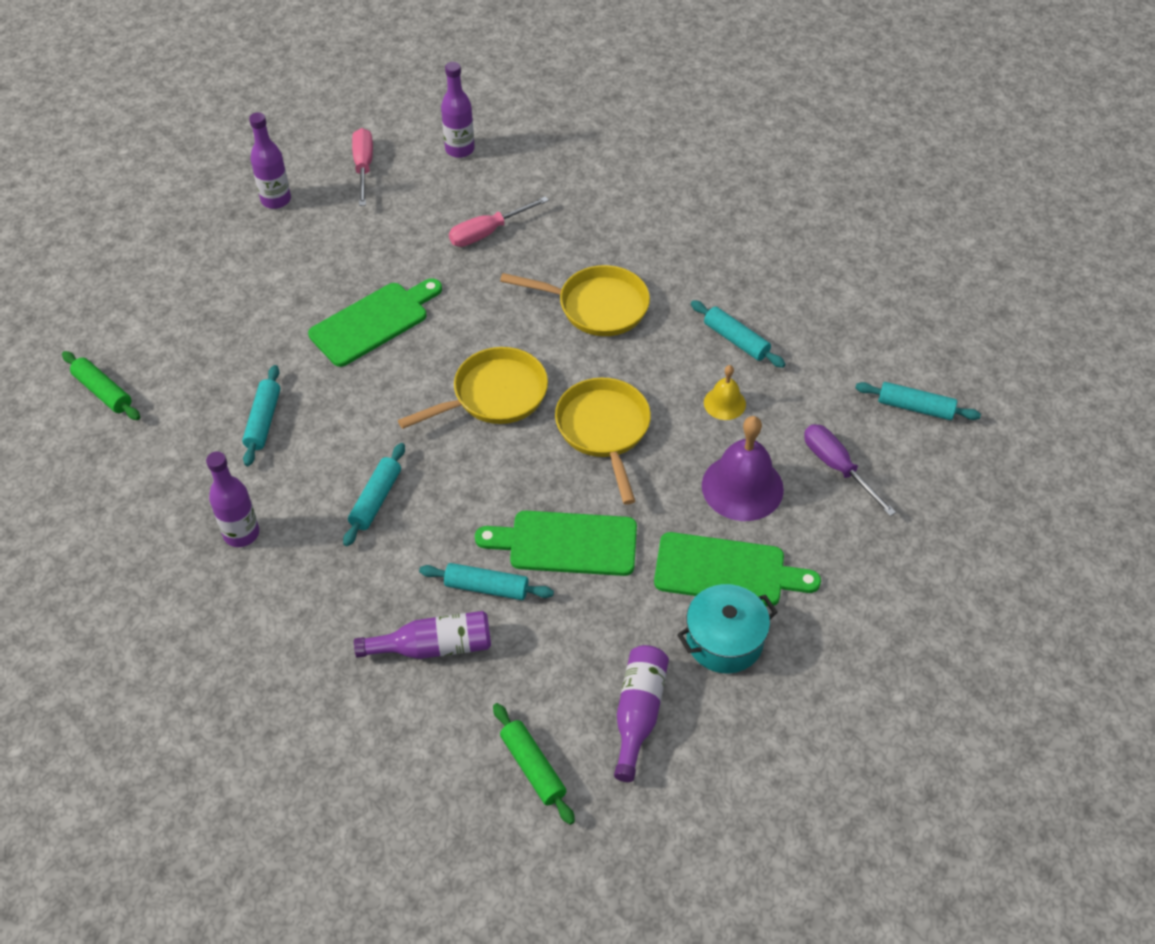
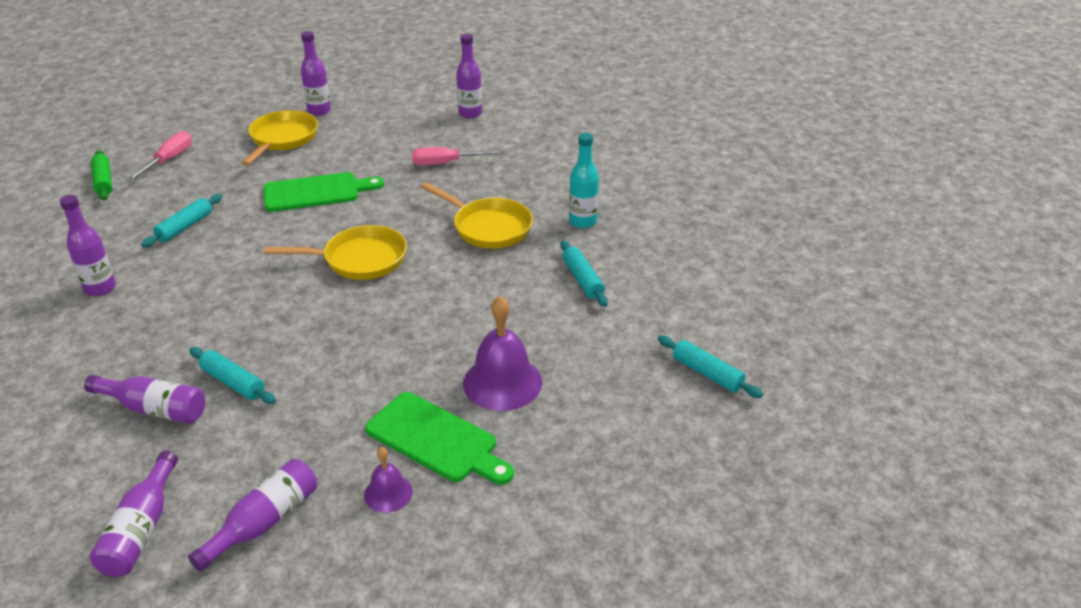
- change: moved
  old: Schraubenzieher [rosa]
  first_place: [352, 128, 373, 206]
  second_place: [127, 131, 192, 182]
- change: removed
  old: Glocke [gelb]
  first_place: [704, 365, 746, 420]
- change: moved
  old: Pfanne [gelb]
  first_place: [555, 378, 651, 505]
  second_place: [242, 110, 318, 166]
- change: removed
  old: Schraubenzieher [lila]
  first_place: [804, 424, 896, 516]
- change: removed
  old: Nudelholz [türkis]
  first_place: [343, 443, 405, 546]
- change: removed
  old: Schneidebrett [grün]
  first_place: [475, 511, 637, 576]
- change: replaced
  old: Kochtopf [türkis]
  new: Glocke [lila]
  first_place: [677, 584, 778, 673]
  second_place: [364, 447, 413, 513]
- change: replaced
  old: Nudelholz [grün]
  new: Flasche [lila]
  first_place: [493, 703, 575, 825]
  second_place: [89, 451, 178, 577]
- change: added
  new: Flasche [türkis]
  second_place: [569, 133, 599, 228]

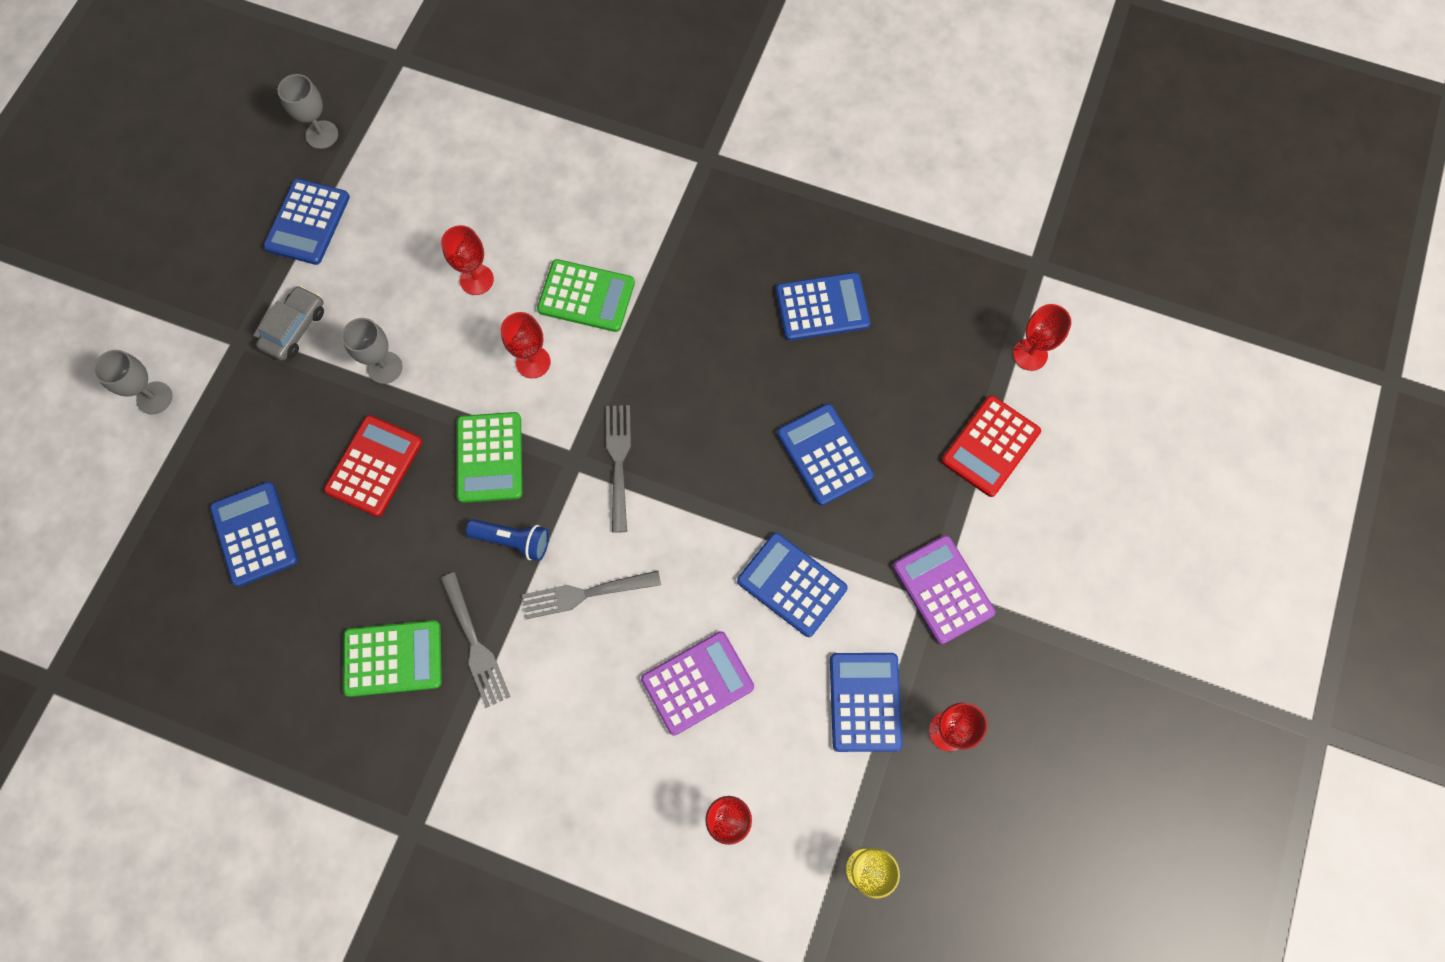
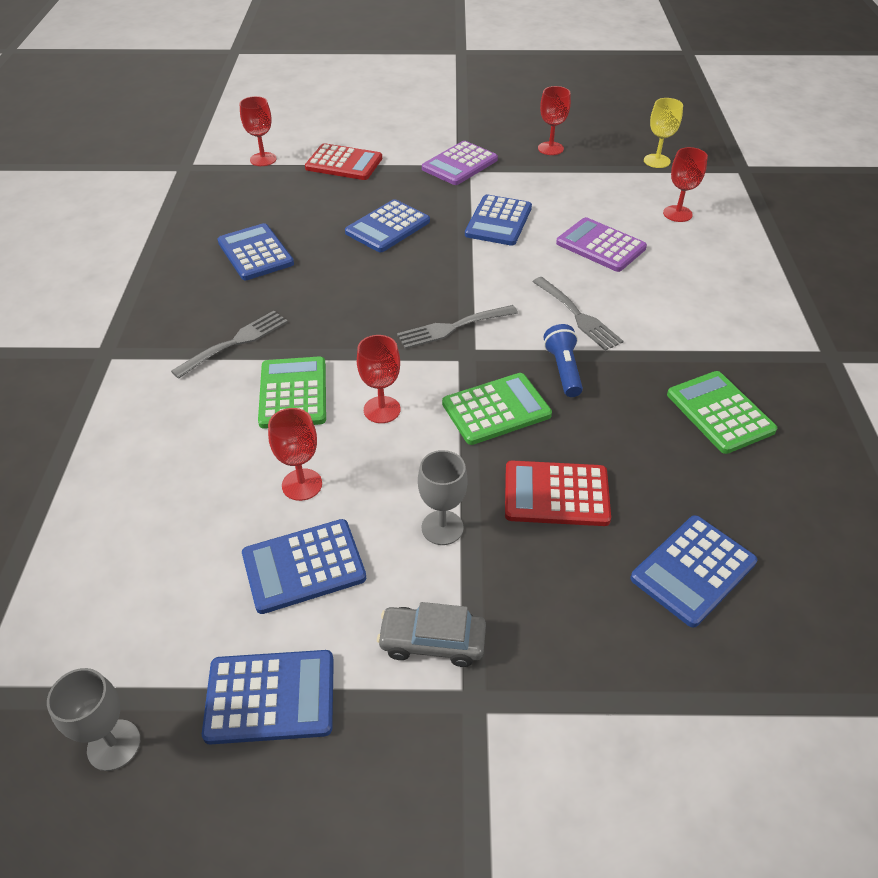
- change: removed
  old: Kelch [grau]
  first_place: [93, 350, 172, 415]
- change: moved
  old: Gabel [grau]
  first_place: [440, 572, 510, 708]
  second_place: [171, 311, 288, 379]
- change: moved
  old: Taschenrechner [blau]
  first_place: [830, 653, 903, 752]
  second_place: [242, 519, 366, 614]

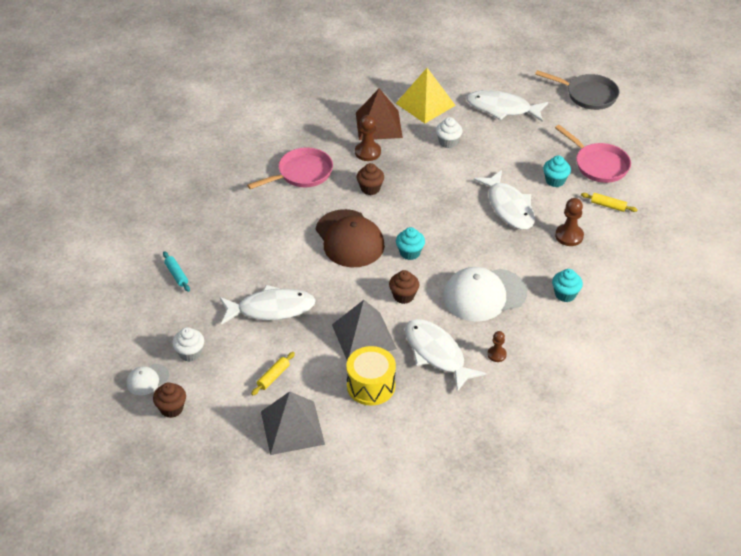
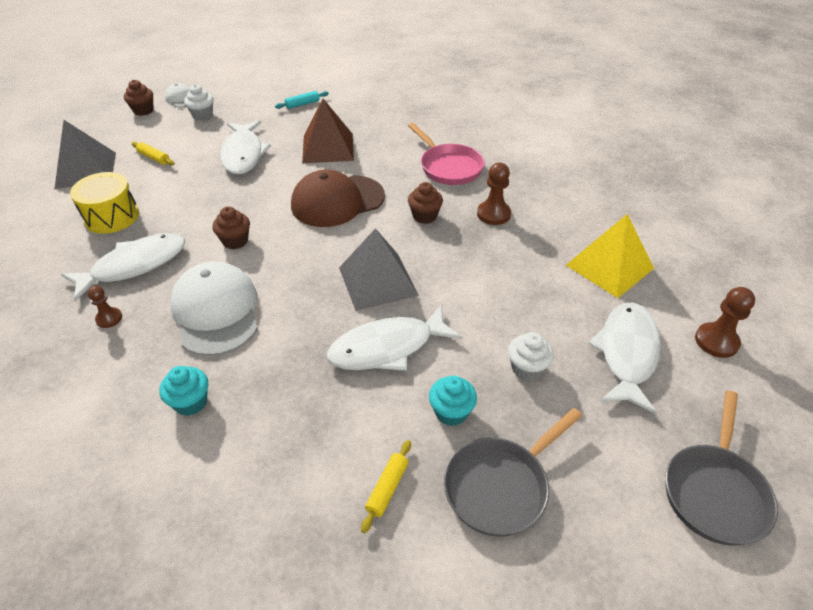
- change: moved
  old: Pyramide [braun]
  first_place: [356, 88, 403, 140]
  second_place: [302, 99, 354, 163]
- change: moved
  old: Muffin [weiß]
  first_place: [436, 117, 463, 148]
  second_place: [508, 332, 554, 381]
- change: recoloured
  old: Pfanne [rosa]
  new: Pfanne [grau]
  first_place: [555, 125, 631, 183]
  second_place: [444, 408, 582, 537]
- change: moved
  old: Bauer [braun]
  first_place: [555, 198, 584, 246]
  second_place: [695, 287, 755, 358]
- change: removed
  old: Muffin [türkis]
  first_place: [396, 227, 425, 260]
- change: moved
  old: Pyramide [grau]
  first_place: [332, 300, 397, 360]
  second_place: [339, 228, 419, 311]

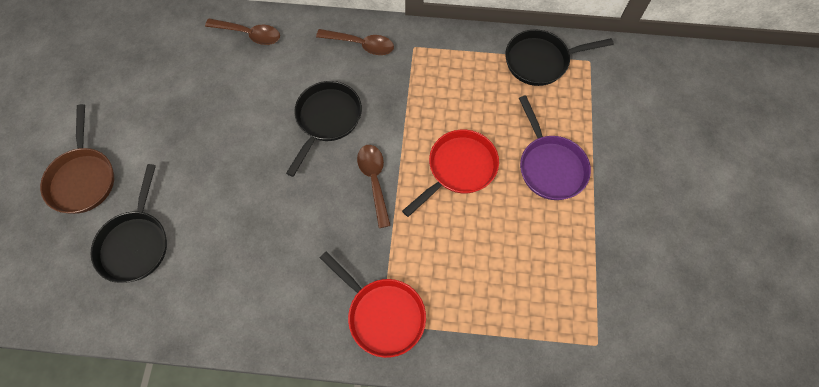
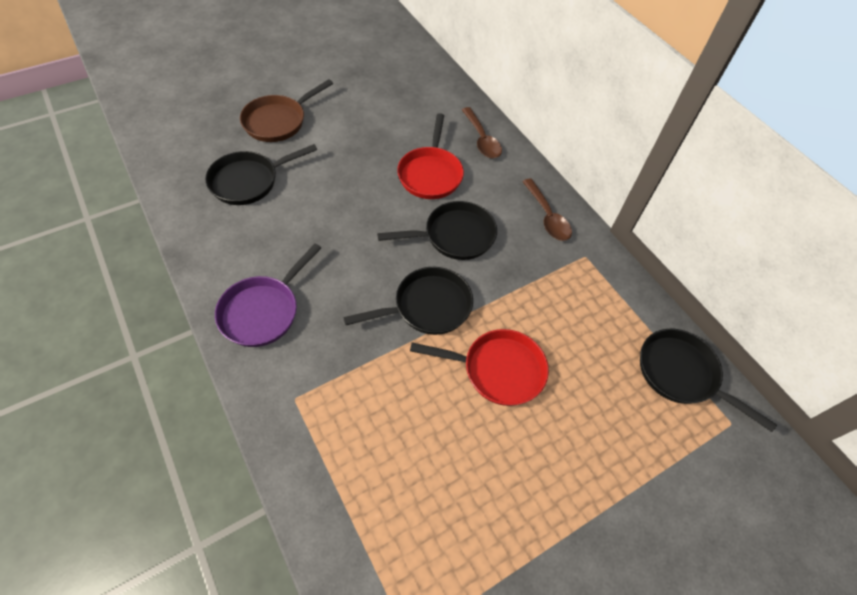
- change: moved
  old: Pfanne [lila]
  first_place: [519, 95, 591, 200]
  second_place: [215, 243, 321, 347]
- change: replaced
  old: Löffel [braun]
  new: Pfanne [schwarz]
  first_place: [357, 145, 391, 228]
  second_place: [343, 267, 473, 335]
- change: moved
  old: Pfanne [rot]
  first_place: [320, 251, 426, 358]
  second_place: [397, 113, 464, 199]

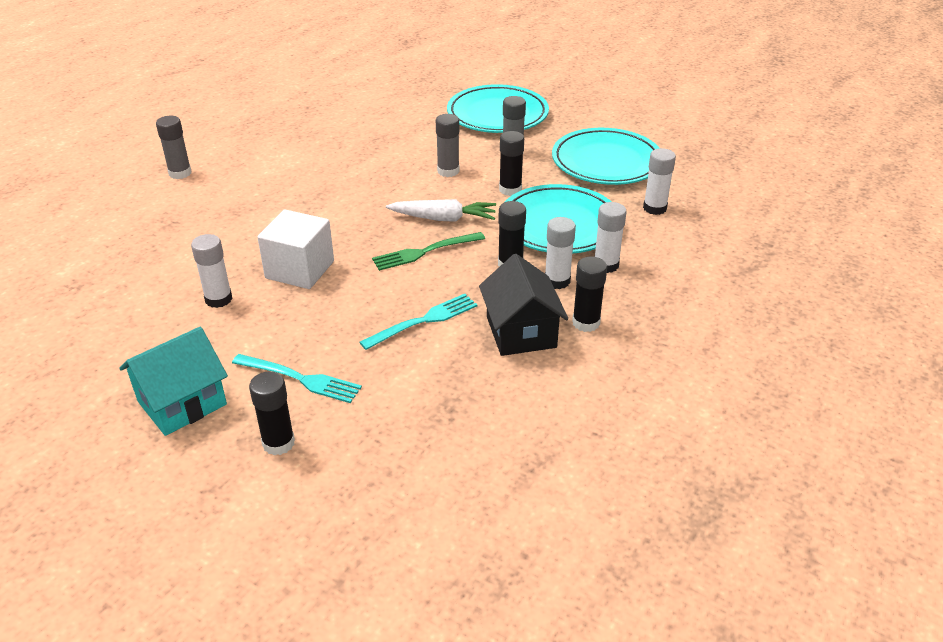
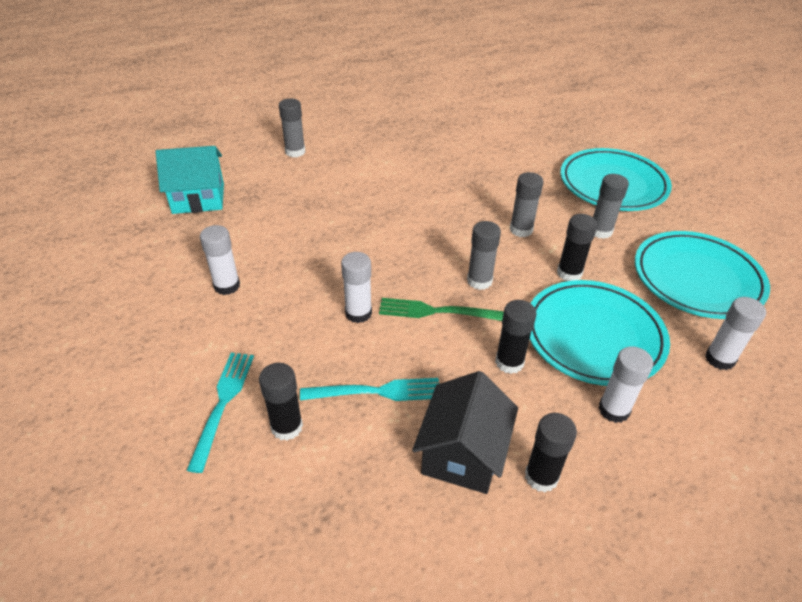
- change: replaced
  old: Karotte [weiß]
  new: Klebestift [grau]
  first_place: [386, 199, 496, 222]
  second_place: [467, 221, 501, 290]
- change: removed
  old: Kubus [weiß]
  first_place: [257, 209, 334, 289]
- change: moved
  old: Klebestift [weiß]
  first_place: [545, 217, 576, 289]
  second_place: [341, 252, 372, 323]
- change: moved
  old: Haus [türkis]
  first_place: [119, 327, 228, 436]
  second_place: [156, 146, 224, 214]
- change: turned
  old: Gabel [türkis]
  first_place: [232, 354, 362, 403]
  second_place: [187, 353, 254, 473]
  degrees: -135
- change: moved
  old: Klebestift [schwarz]
  first_place: [249, 371, 295, 455]
  second_place: [259, 363, 303, 441]

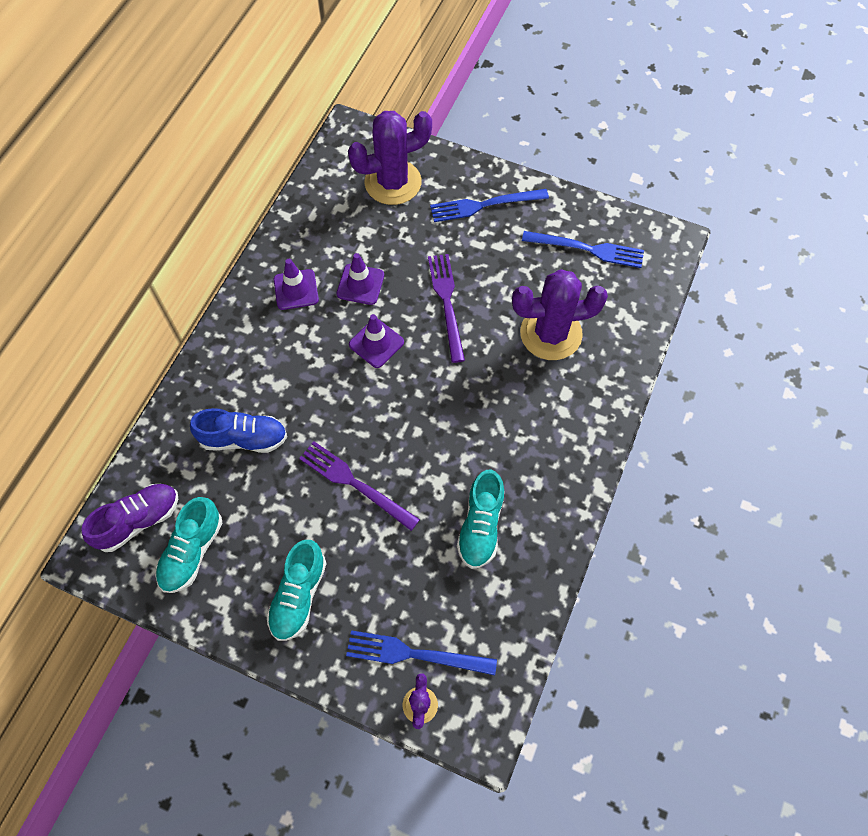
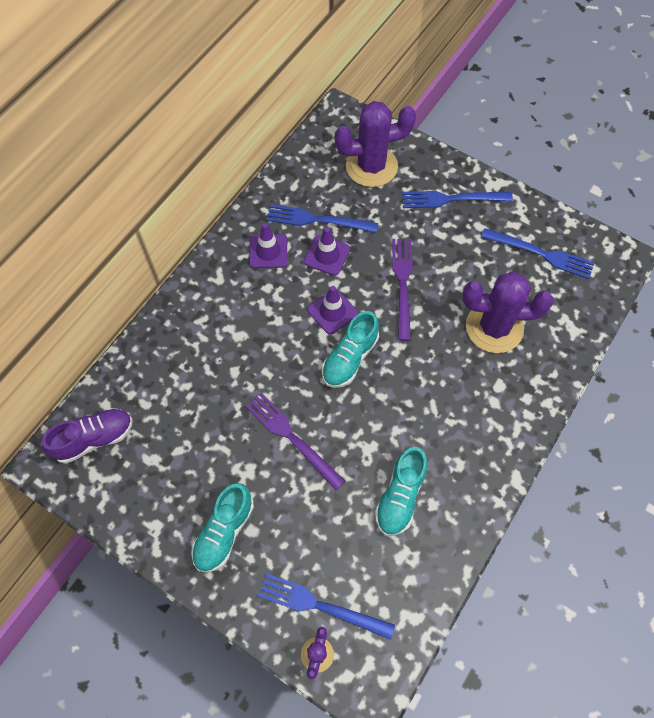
- change: removed
  old: Schuh [blau]
  first_place: [190, 408, 287, 453]
- change: moved
  old: Schuh [türkis]
  first_place: [155, 497, 222, 593]
  second_place: [322, 311, 379, 388]
- change: added
  new: Gabel [blau]
  second_place: [266, 204, 378, 233]

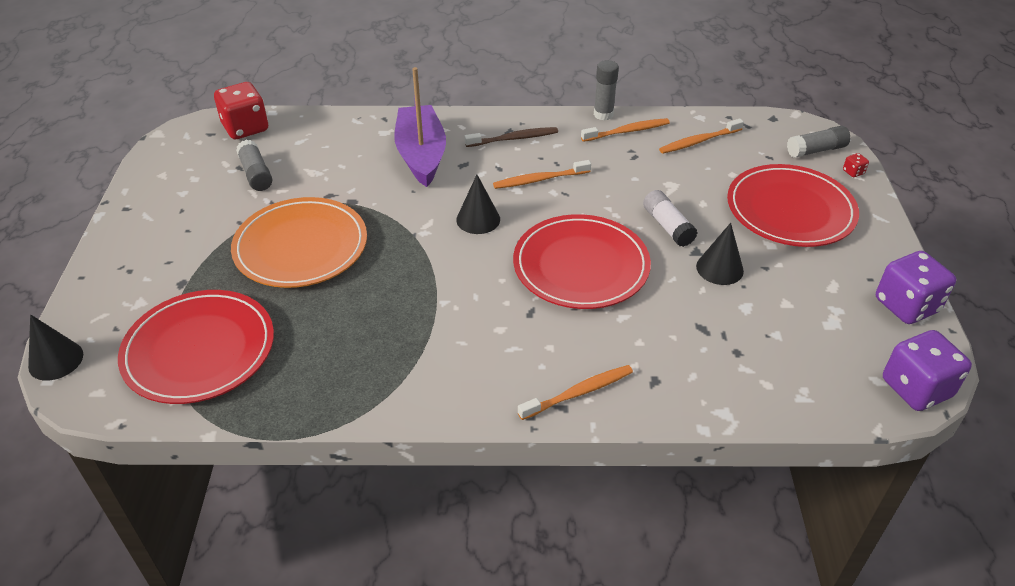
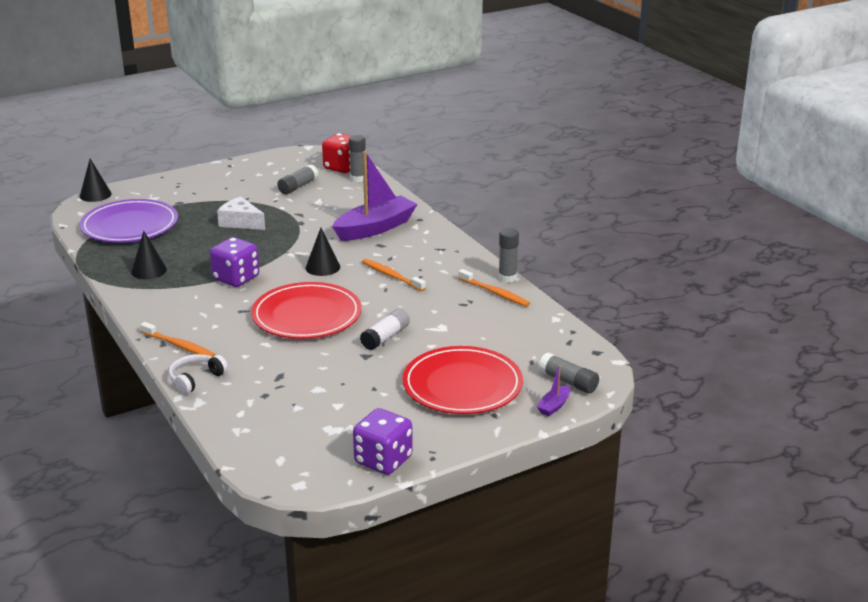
- change: removed
  old: Zahnbürste [orange]
  first_place: [659, 119, 744, 154]
- change: removed
  old: Zahnbürste [braun]
  first_place: [464, 127, 558, 147]
- change: replaced
  old: Spielwürfel [rot]
  new: Boot [lila]
  first_place: [843, 153, 869, 177]
  second_place: [537, 365, 570, 416]
- change: replaced
  old: Teller [orange]
  new: Käse [weiß]
  first_place: [231, 197, 367, 288]
  second_place: [217, 197, 265, 230]
- change: moved
  old: Kegel [schwarz]
  first_place: [696, 223, 744, 285]
  second_place: [131, 231, 167, 279]
- change: recoloured
  old: Teller [rot]
  new: Teller [lila]
  first_place: [118, 290, 274, 404]
  second_place: [80, 199, 178, 243]
- change: moved
  old: Spielwürfel [lila]
  first_place: [883, 330, 972, 411]
  second_place: [210, 237, 259, 287]
- change: added
  new: Klebestift [grau]
  second_place: [349, 135, 366, 182]
- change: added
  new: Kopfhörer [weiß]
  second_place: [169, 354, 228, 394]

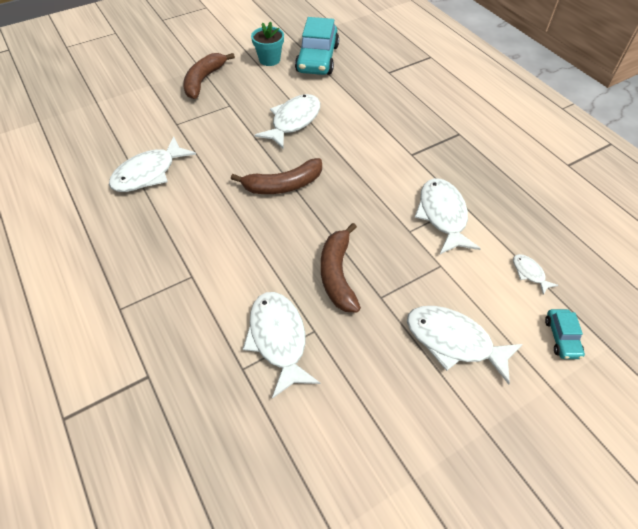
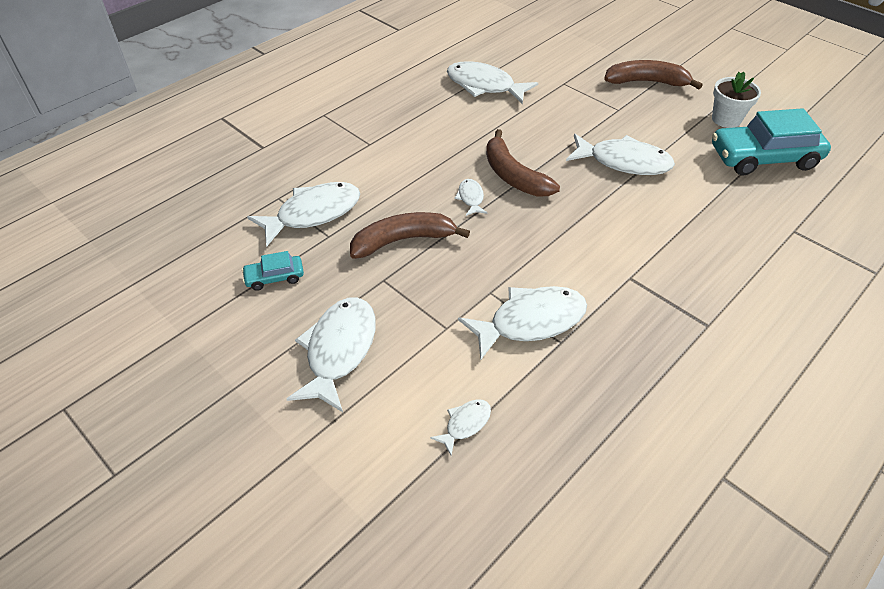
- change: recoloured
  old: Blumentopf [türkis]
  new: Blumentopf [weiß]
  first_place: [251, 22, 284, 66]
  second_place: [712, 72, 761, 128]
- change: moved
  old: Auto [türkis]
  first_place: [545, 309, 585, 359]
  second_place: [242, 251, 304, 291]
- change: added
  new: Fisch [weiß]
  second_place: [454, 179, 488, 216]

